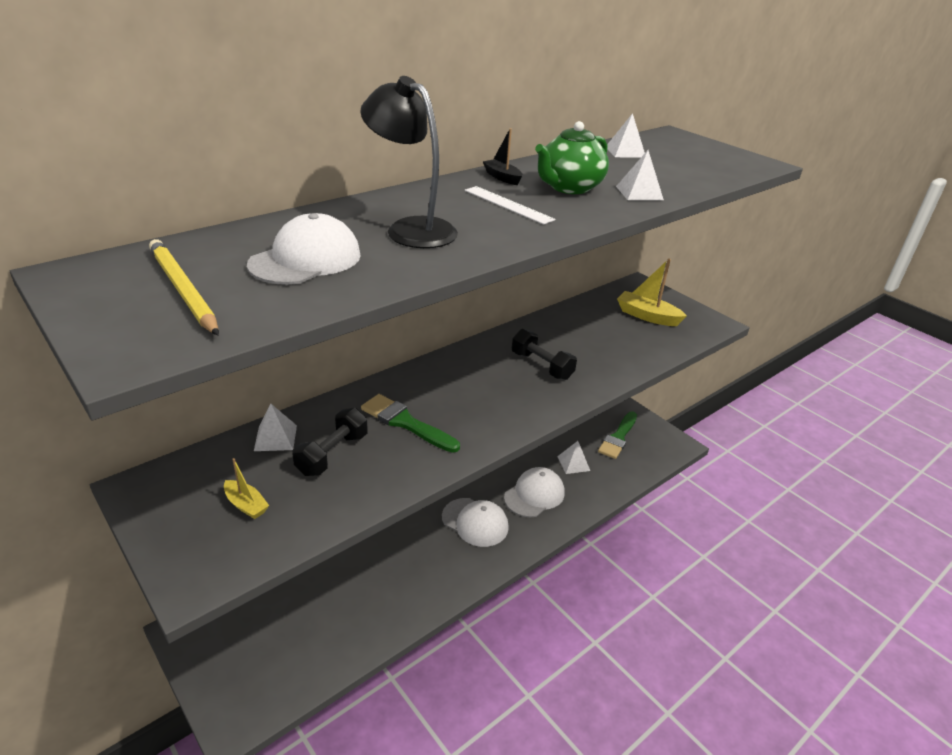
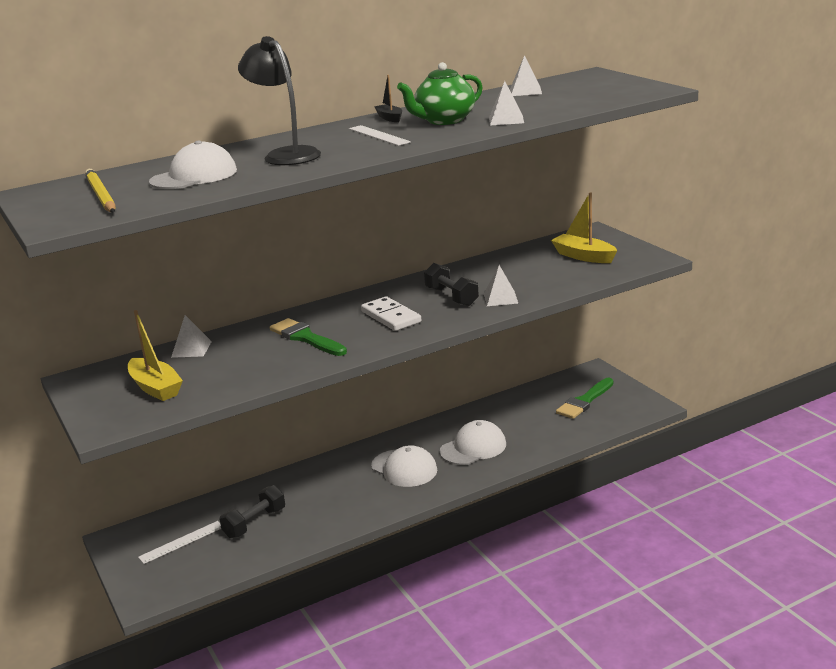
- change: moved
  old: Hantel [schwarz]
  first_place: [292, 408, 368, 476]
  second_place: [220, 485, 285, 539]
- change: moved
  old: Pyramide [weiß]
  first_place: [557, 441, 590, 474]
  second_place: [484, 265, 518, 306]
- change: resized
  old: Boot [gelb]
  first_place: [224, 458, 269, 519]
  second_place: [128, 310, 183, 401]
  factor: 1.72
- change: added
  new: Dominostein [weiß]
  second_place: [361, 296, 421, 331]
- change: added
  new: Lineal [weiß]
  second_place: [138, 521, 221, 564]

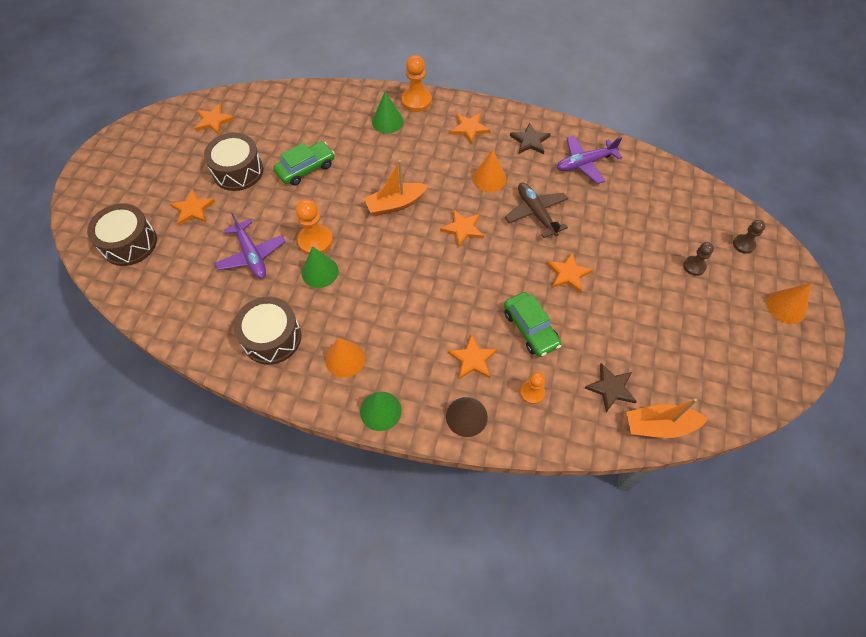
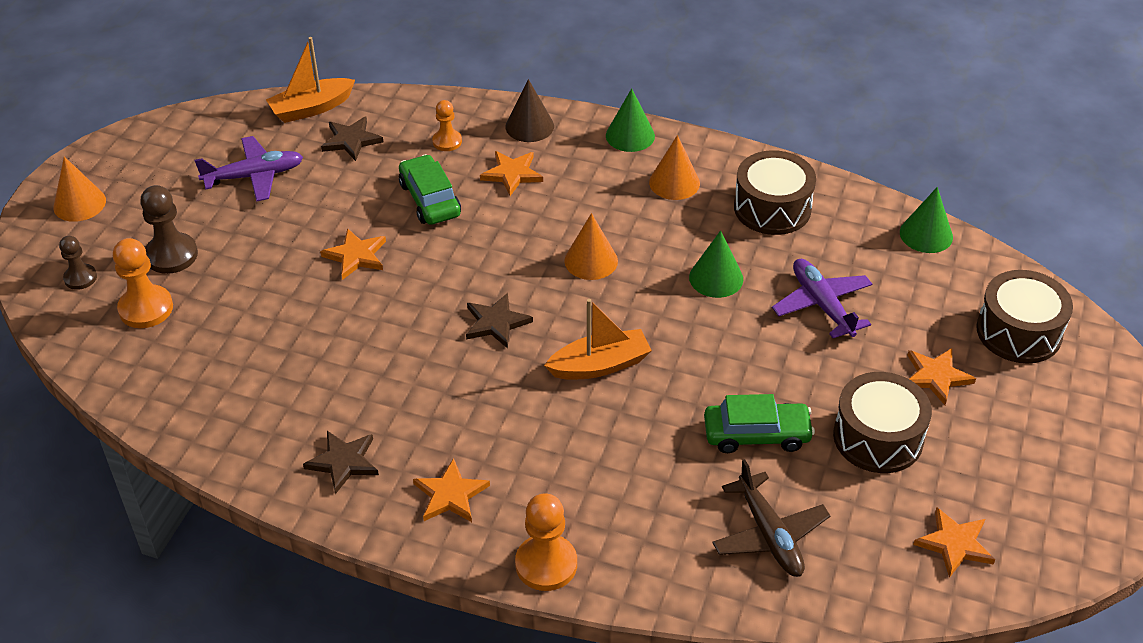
- change: moved
  old: Kegel [grün]
  first_place: [372, 91, 404, 134]
  second_place: [900, 187, 953, 253]
- change: moved
  old: Flugzeug [lila]
  first_place: [557, 135, 622, 184]
  second_place: [195, 136, 303, 202]
- change: turned
  old: Auto [grün]
  first_place: [274, 141, 335, 186]
  second_place: [704, 394, 815, 453]
  degrees: -150
- change: moved
  old: Kegel [orange]
  first_place: [473, 150, 506, 192]
  second_place: [564, 213, 618, 280]
- change: moved
  old: Flugzeug [braun]
  first_place: [505, 183, 568, 238]
  second_place: [712, 459, 830, 577]
- change: moved
  old: Bauer [orange]
  first_place: [295, 199, 333, 255]
  second_place: [113, 238, 173, 328]
- change: recoloured
  old: Stern [orange]
  new: Stern [braun]
  first_place: [440, 209, 484, 247]
  second_place: [466, 293, 533, 348]
- change: resized
  old: Bauer [braun]
  first_place: [683, 242, 714, 276]
  second_place: [140, 185, 198, 274]
  factor: 1.63
- change: turned
  old: Boot [orange]
  first_place: [626, 398, 708, 438]
  second_place: [266, 37, 355, 123]
  degrees: 150

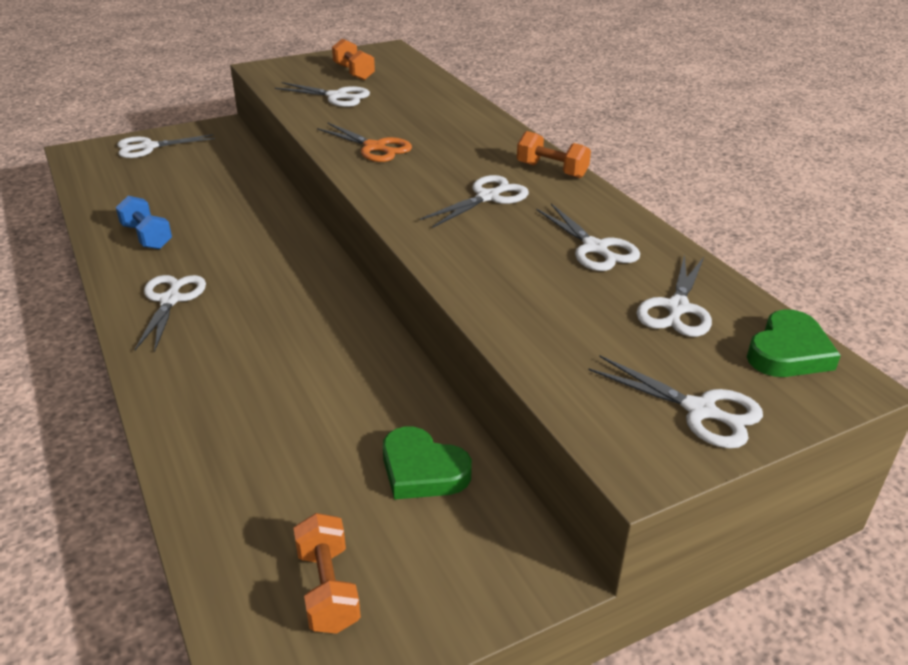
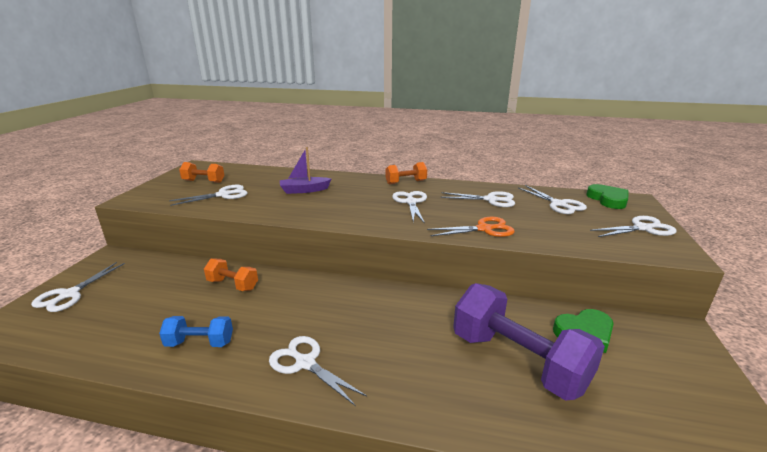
- change: moved
  old: Schere [orange]
  first_place: [317, 123, 412, 162]
  second_place: [427, 217, 515, 237]
- change: moved
  old: Hantel [orange]
  first_place: [293, 513, 361, 634]
  second_place: [204, 258, 258, 291]
- change: added
  new: Boot [lila]
  second_place: [280, 147, 332, 194]
- change: added
  new: Hantel [lila]
  second_place: [453, 283, 605, 401]

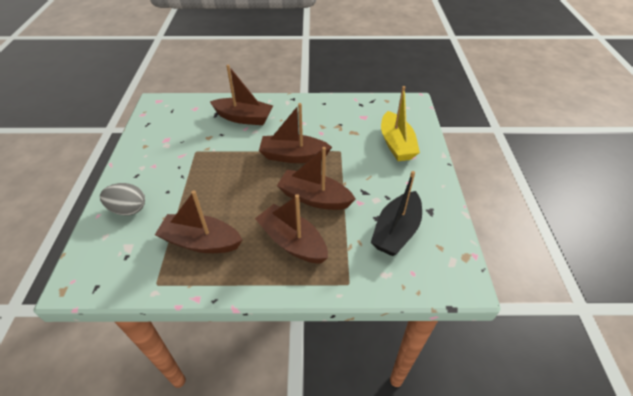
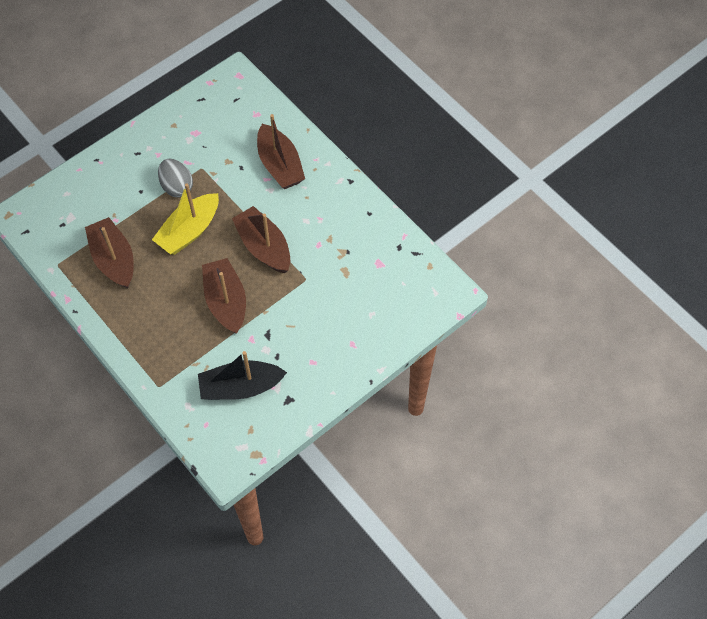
- change: moved
  old: Boot [gelb]
  first_place: [381, 86, 420, 161]
  second_place: [152, 183, 219, 255]
- change: moved
  old: Ei [grau]
  first_place: [100, 183, 145, 216]
  second_place: [158, 159, 193, 197]
- change: removed
  old: Boot [braun]
  first_place: [255, 194, 328, 264]

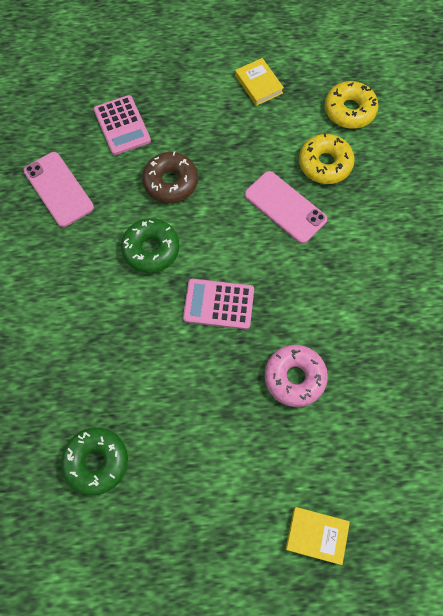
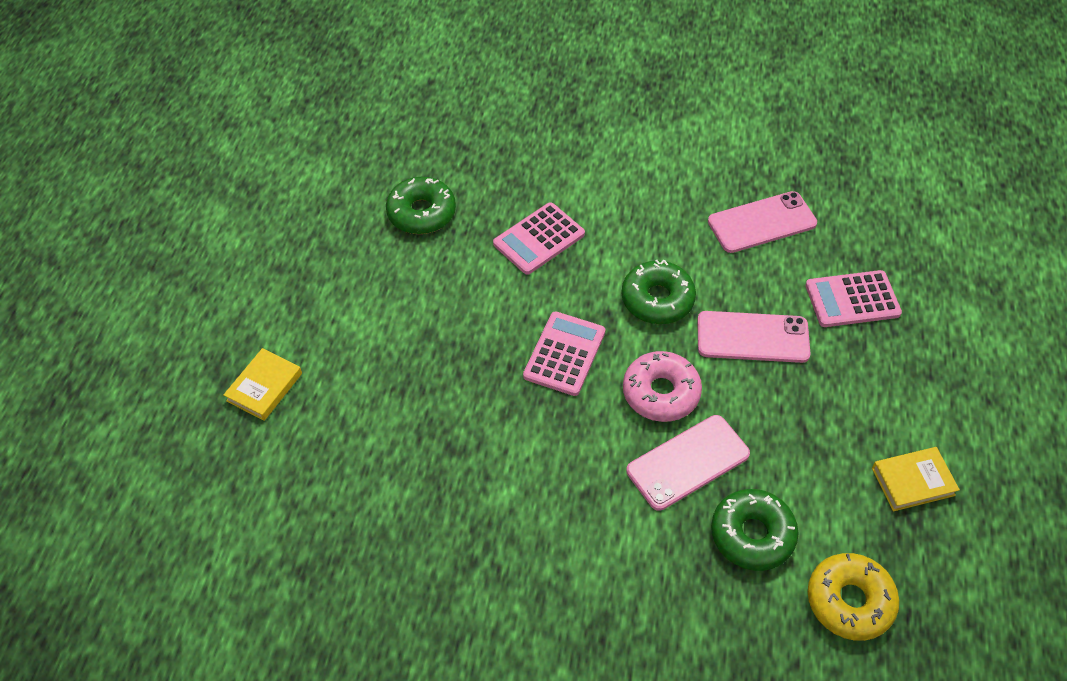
- change: recoloured
  old: Donut [gelb]
  new: Donut [grün]
  first_place: [299, 133, 355, 184]
  second_place: [711, 489, 799, 571]
- change: replaced
  old: Donut [braun]
  new: Handy [rosa]
  first_place: [142, 152, 198, 203]
  second_place: [697, 311, 811, 363]
- change: moved
  old: Donut [rosa]
  first_place: [264, 345, 328, 407]
  second_place: [623, 351, 702, 422]
- change: added
  new: Taschenrechner [rosa]
  second_place: [493, 202, 585, 275]

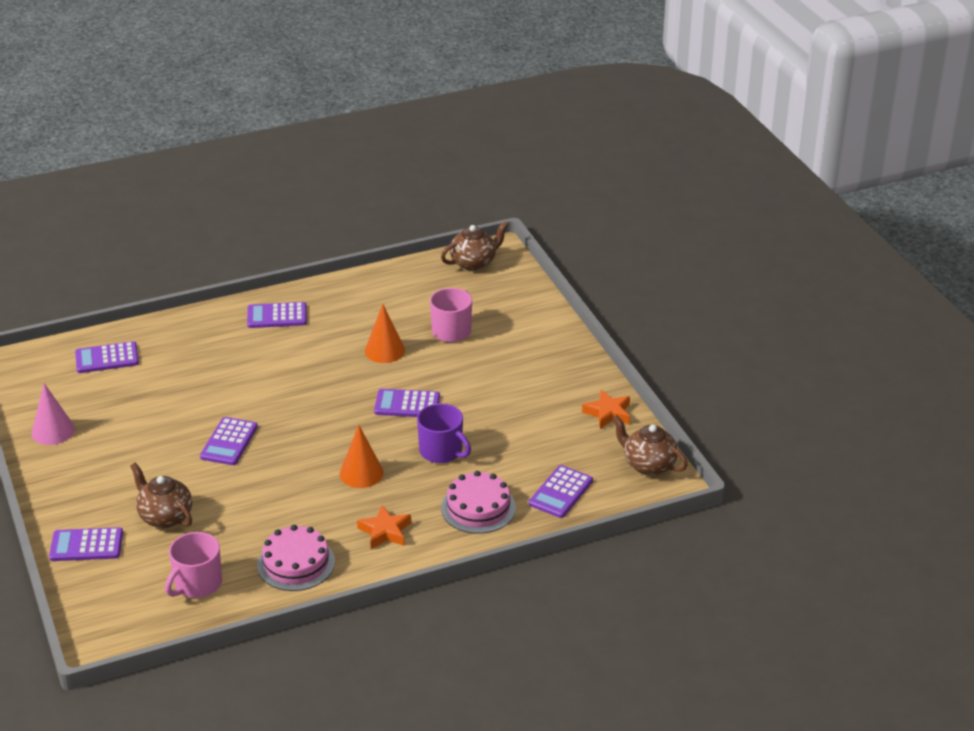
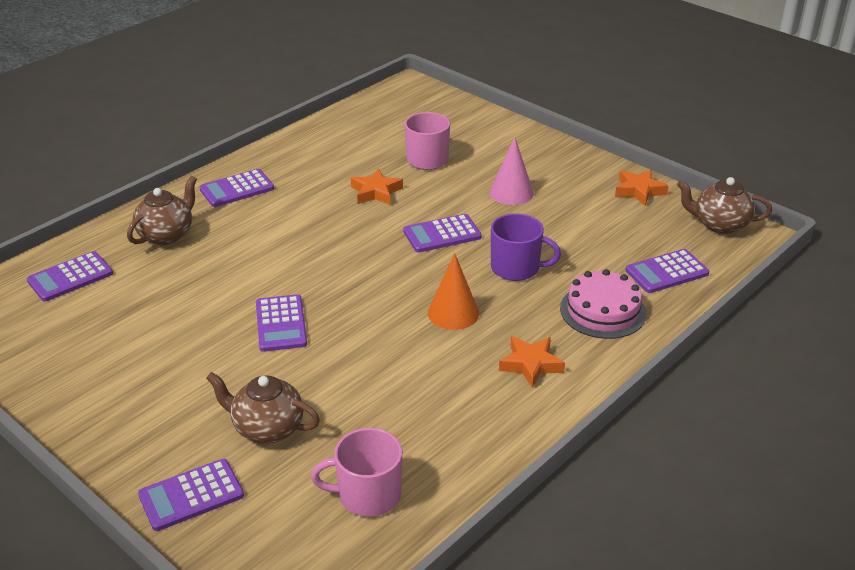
- change: moved
  old: Teekanne [braun]
  first_place: [441, 221, 508, 271]
  second_place: [127, 176, 197, 245]
- change: replaced
  old: Kegel [orange]
  new: Stern [orange]
  first_place: [365, 304, 405, 363]
  second_place: [351, 169, 403, 205]
- change: moved
  old: Kegel [rosa]
  first_place: [32, 383, 75, 445]
  second_place: [489, 137, 534, 205]
- change: turned
  old: Taschenrechner [lila]
  first_place: [529, 465, 593, 518]
  second_place: [625, 249, 709, 293]
  degrees: 60
- change: removed
  old: Kuchen [rosa]
  first_place: [257, 525, 335, 591]
- change: turned
  old: Tasse [rosa]
  first_place: [165, 532, 222, 598]
  second_place: [311, 428, 402, 517]
  degrees: 75

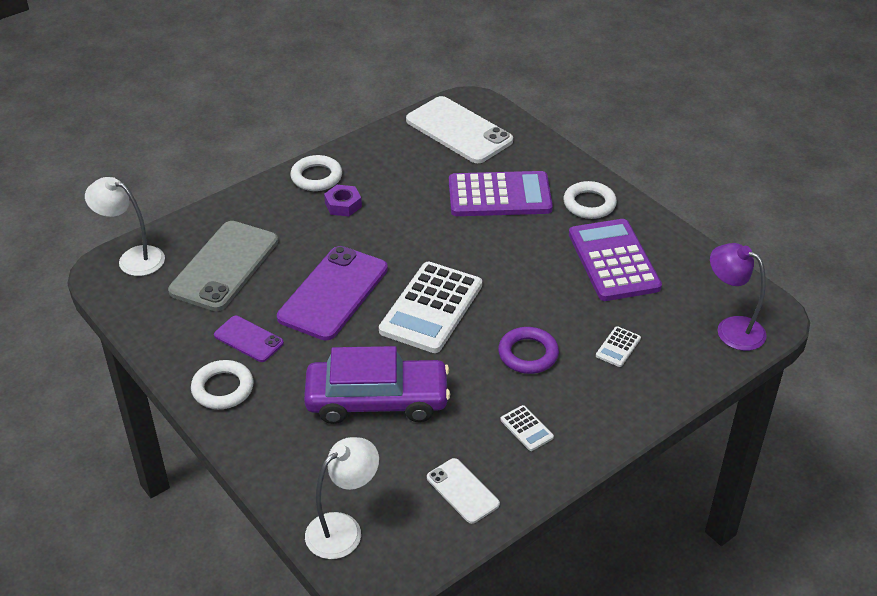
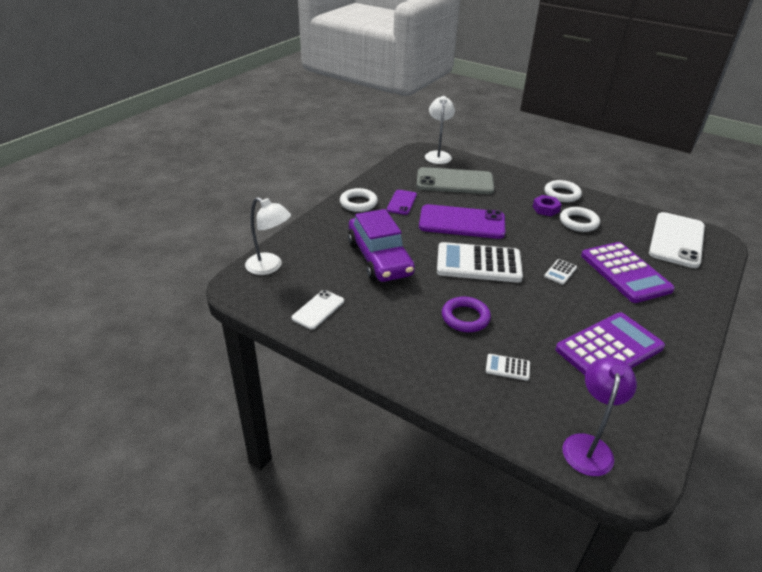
- change: moved
  old: Ring [weiß]
  first_place: [563, 181, 617, 219]
  second_place: [560, 207, 600, 232]
- change: moved
  old: Taschenrechner [weiß]
  first_place: [500, 405, 554, 451]
  second_place: [544, 259, 577, 285]

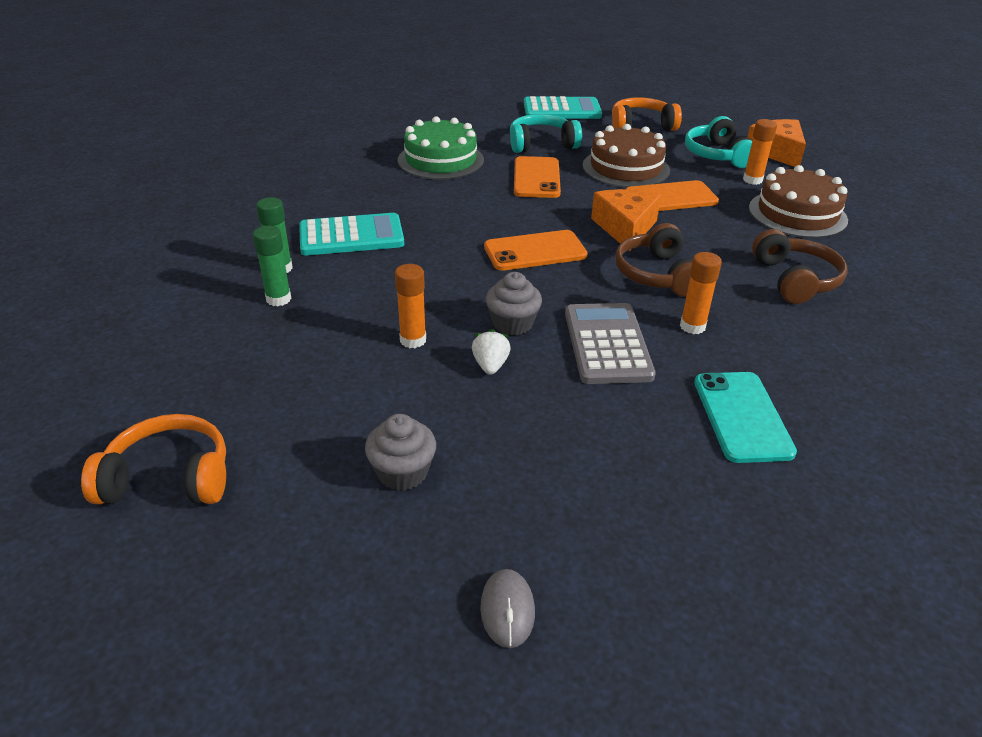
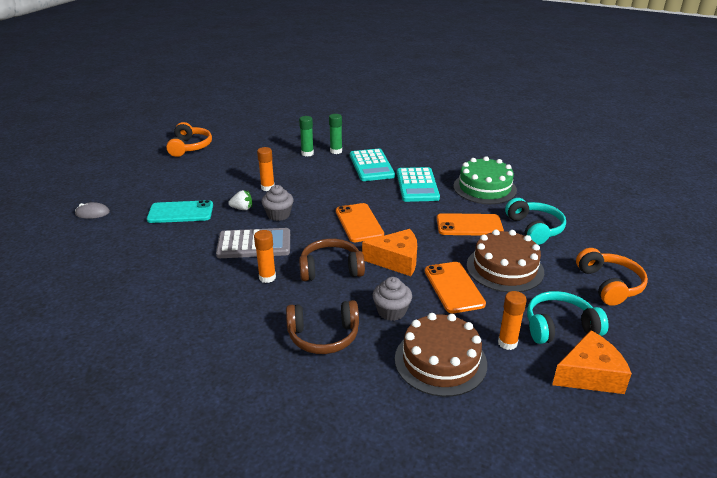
- change: moved
  old: Taschenrechner [türkis]
  first_place: [524, 96, 602, 119]
  second_place: [397, 167, 440, 202]
- change: moved
  old: Handy [türkis]
  first_place: [694, 372, 797, 463]
  second_place: [147, 200, 213, 223]
- change: moved
  old: Muffin [grau]
  first_place: [365, 414, 436, 491]
  second_place: [373, 277, 412, 321]

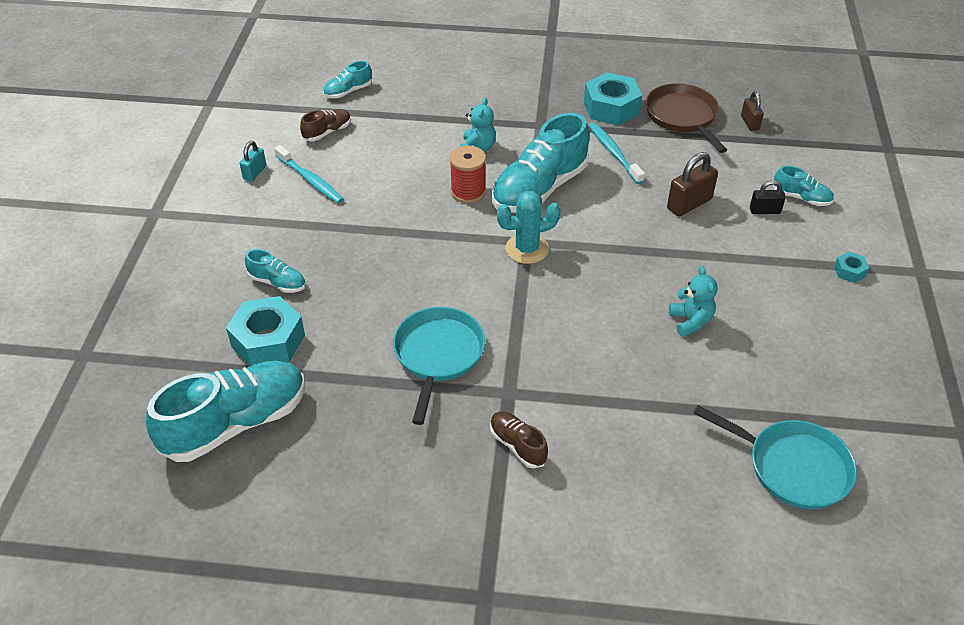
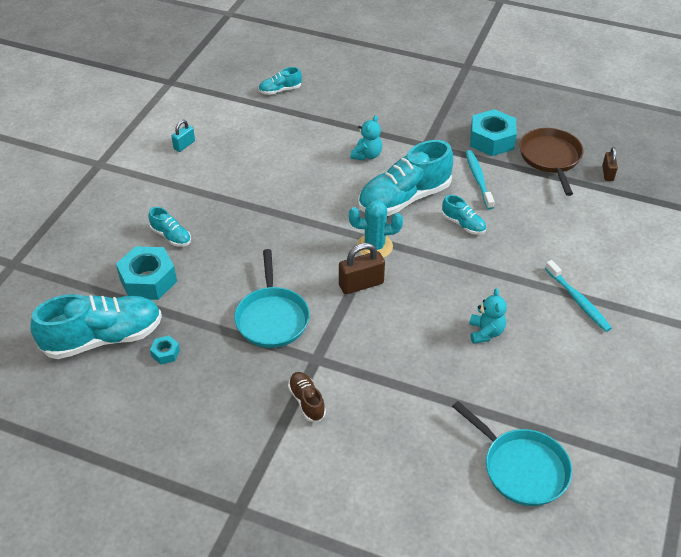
- change: removed
  old: Schuh [braun]
  first_place: [300, 109, 351, 141]
- change: moved
  old: Zahnbürste [türkis]
  first_place: [274, 145, 344, 204]
  second_place: [545, 260, 612, 332]
- change: removed
  old: Garnrolle [rot]
  first_place: [450, 146, 486, 203]
- change: moved
  old: Vorhängeschloss [braun]
  first_place: [667, 152, 718, 217]
  second_place: [339, 243, 385, 294]
- change: moved
  old: Schuh [türkis]
  first_place: [773, 166, 834, 206]
  second_place: [442, 195, 486, 235]
- change: removed
  old: Vorhängeschloss [schwarz]
  first_place: [750, 180, 786, 214]
- change: moved
  old: Sechskantmutter [türkis]
  first_place: [834, 252, 869, 283]
  second_place: [150, 336, 180, 364]
- change: turned
  old: Pfanne [türkis]
  first_place: [393, 307, 485, 425]
  second_place: [234, 249, 310, 348]
  degrees: 150

